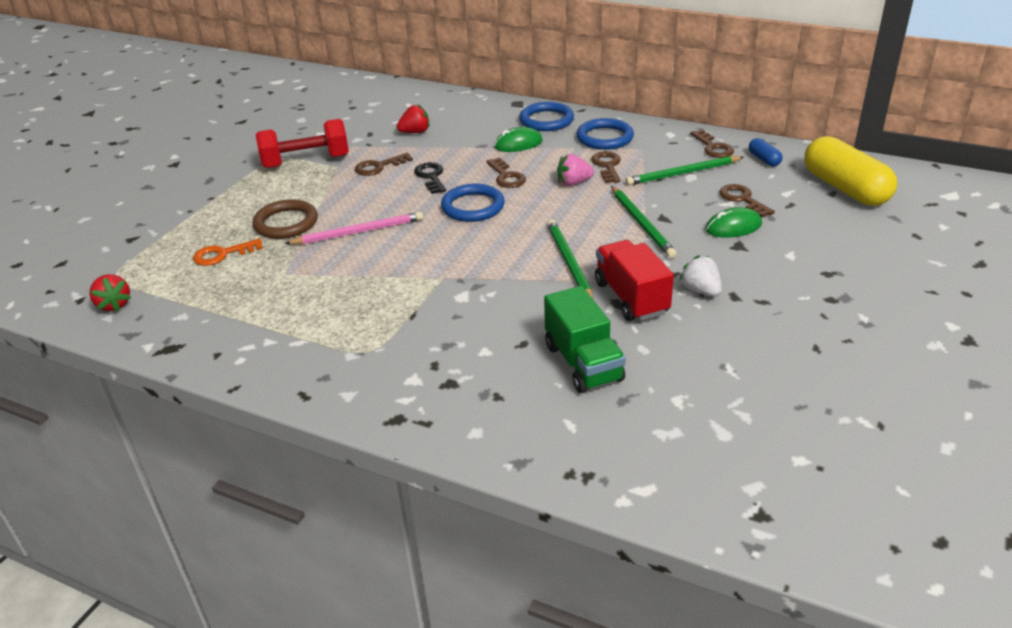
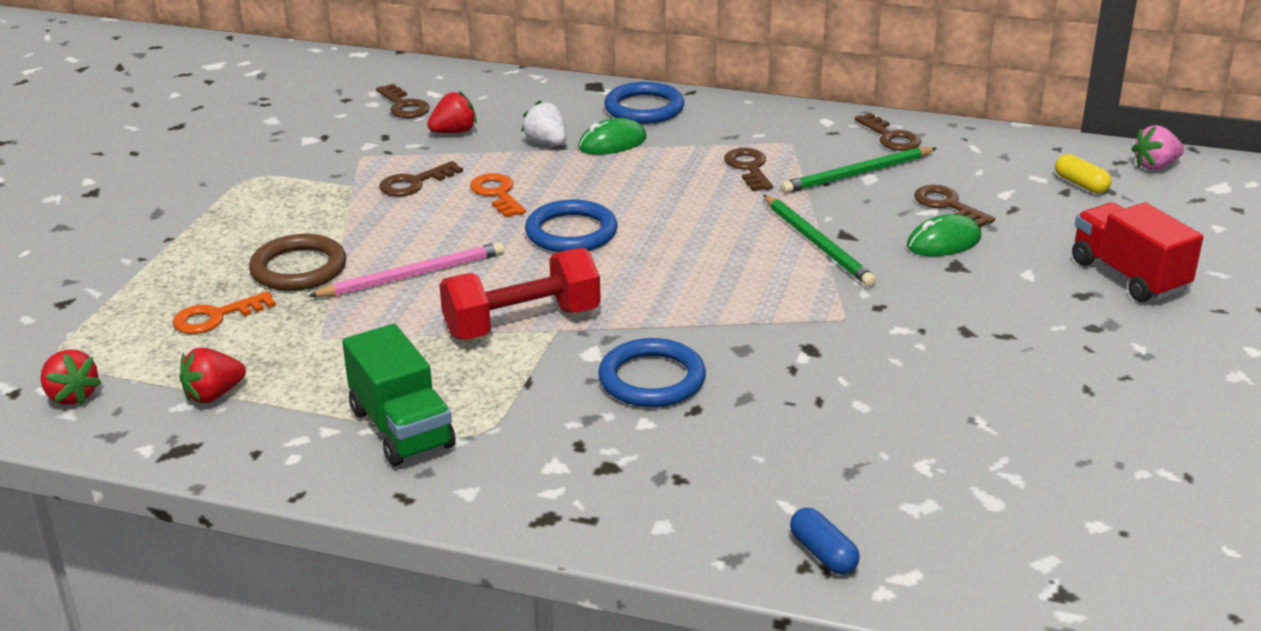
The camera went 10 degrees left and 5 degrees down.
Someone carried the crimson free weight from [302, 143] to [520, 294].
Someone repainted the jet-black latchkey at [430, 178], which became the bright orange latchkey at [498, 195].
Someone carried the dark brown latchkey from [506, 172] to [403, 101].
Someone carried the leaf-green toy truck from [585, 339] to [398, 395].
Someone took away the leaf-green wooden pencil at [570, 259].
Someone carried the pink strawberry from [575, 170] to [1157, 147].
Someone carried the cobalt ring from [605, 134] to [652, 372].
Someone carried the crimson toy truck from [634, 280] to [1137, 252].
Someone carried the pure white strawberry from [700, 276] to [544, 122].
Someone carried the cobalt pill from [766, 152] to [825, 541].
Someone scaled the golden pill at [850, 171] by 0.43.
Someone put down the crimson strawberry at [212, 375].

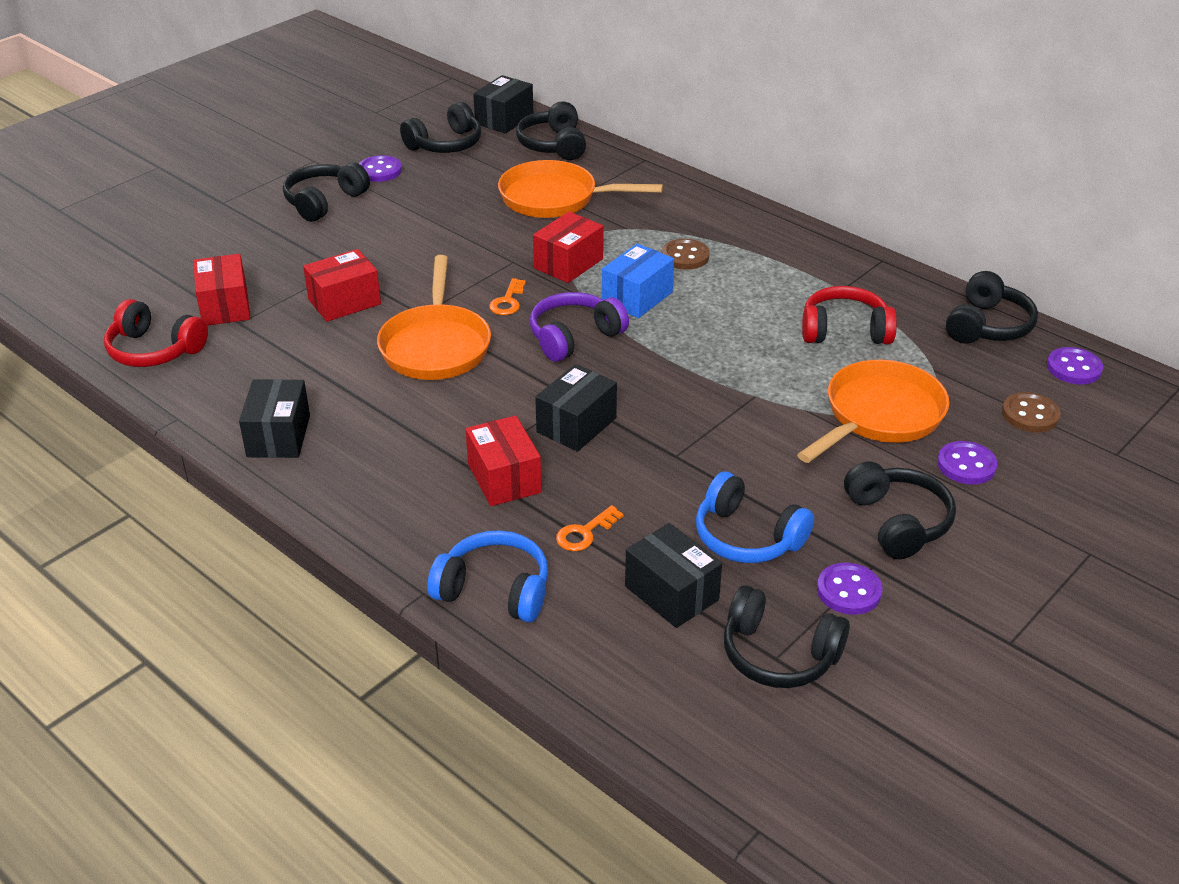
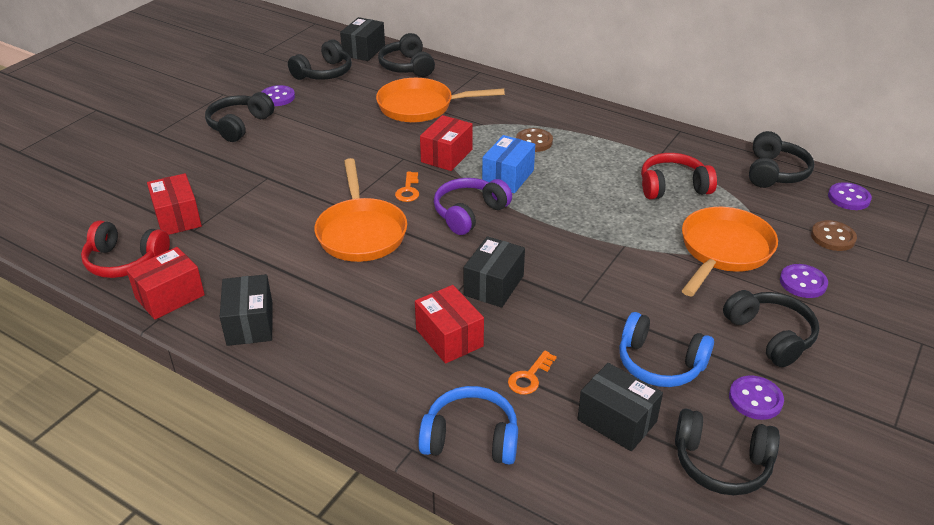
The camera went 10 degrees left and 0 degrees up.
Someone carried the crimson box from [342, 285] to [165, 283].

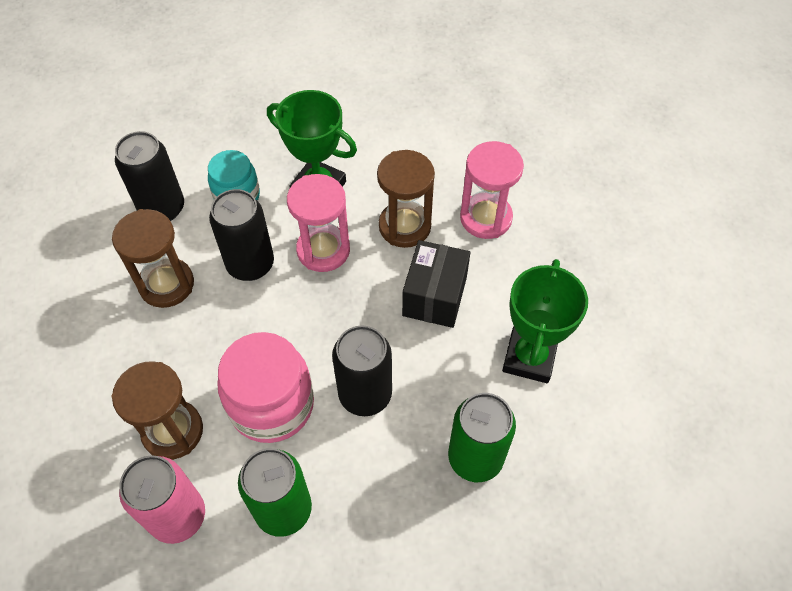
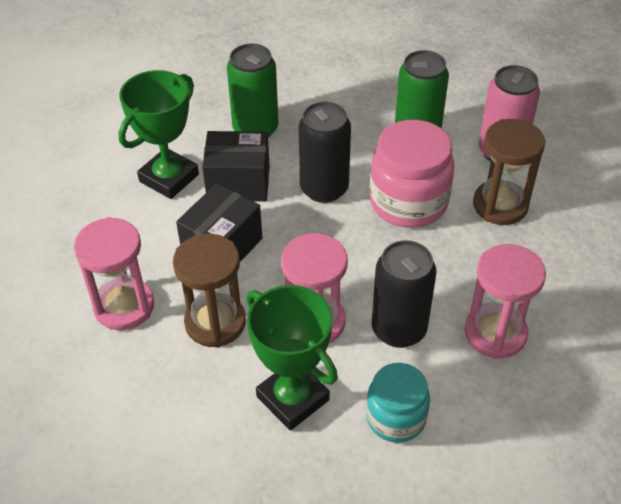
The camera went 160 degrees left and 10 degrees down.
Someone repainted the dark brown sandglass at [153, 258], which became the pink sandglass at [505, 301].
Someone took away the jet-black soda can at [149, 176].
Someone put down the jet-black box at [236, 166].

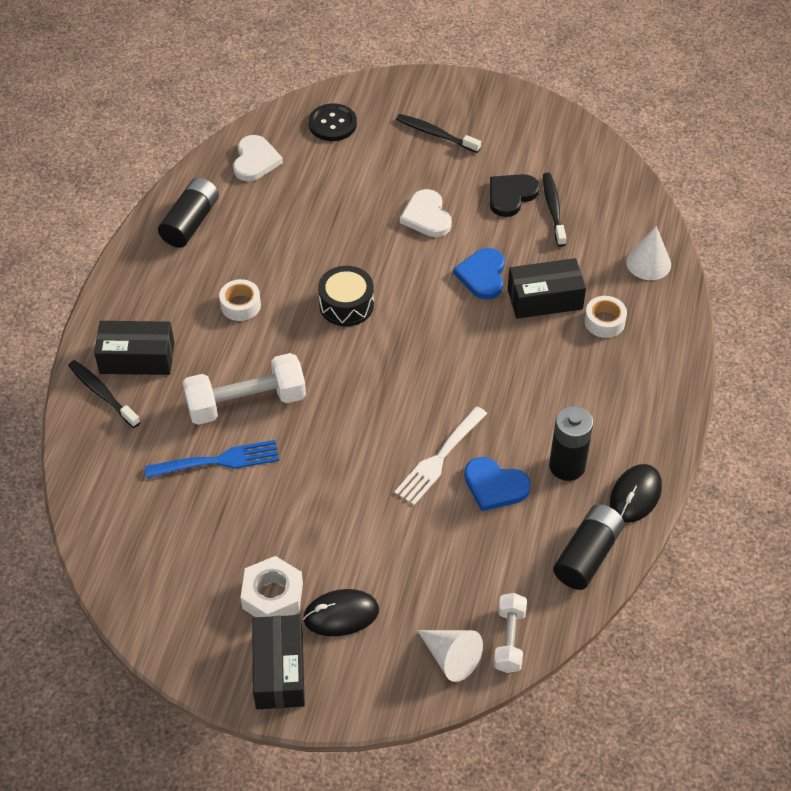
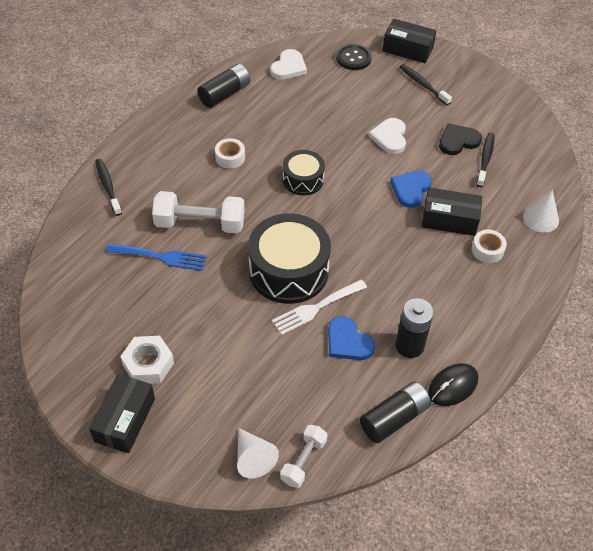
The camera went 20 degrees right and 0 degrees up.
Someone carried the jet-black box from [134, 348] to [409, 41].
Someone took away the jet-black computer mouse at [341, 612].
Someone put down the jet-black toy drum at [289, 258].

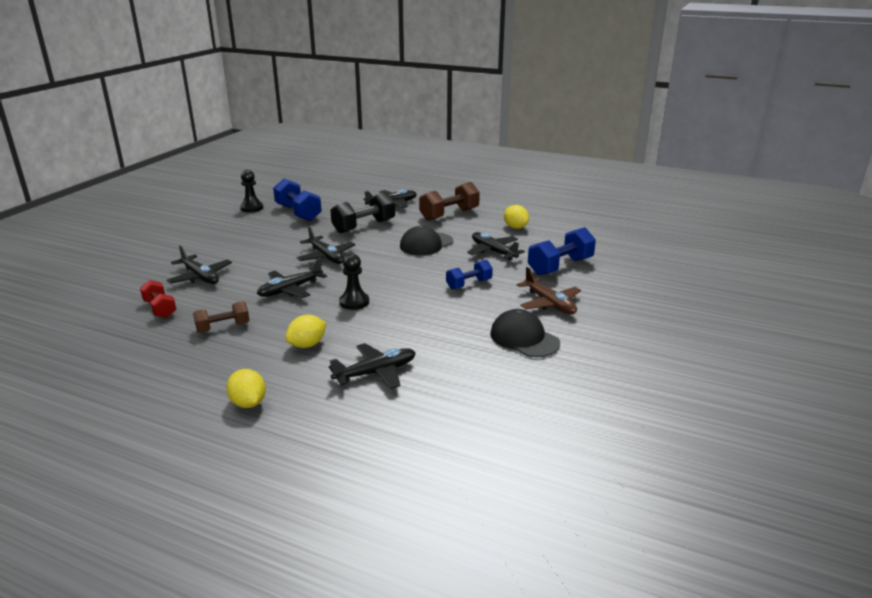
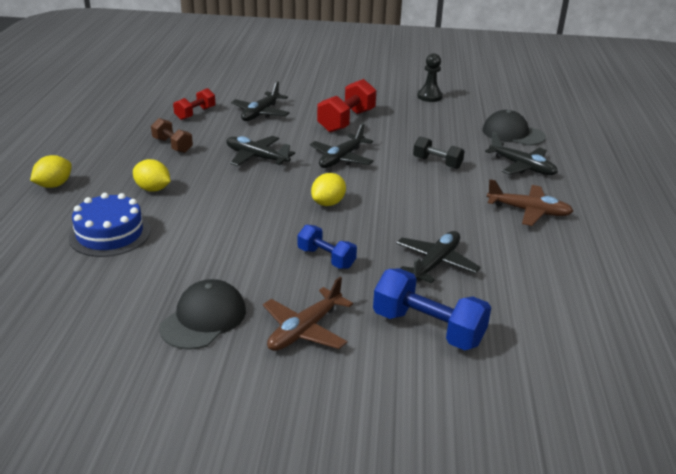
The camera went 70 degrees right and 5 degrees up.
Someone took away the cobalt free weight at [297, 199].
Someone swapped the jet-black aeroplane at [372, 366] for the cobalt gateau at [110, 225].
Someone scaled the jet-black free weight at [362, 213] by 0.61.
Someone took away the jet-black chess pawn at [354, 282].
Someone carried the jet-black peaked cap from [426, 240] to [514, 128].
Someone swapped the dark brown free weight at [449, 201] for the dark brown aeroplane at [530, 202].
Someone carried the golden lemon from [516, 217] to [328, 189].
Someone put down the crimson free weight at [346, 106].

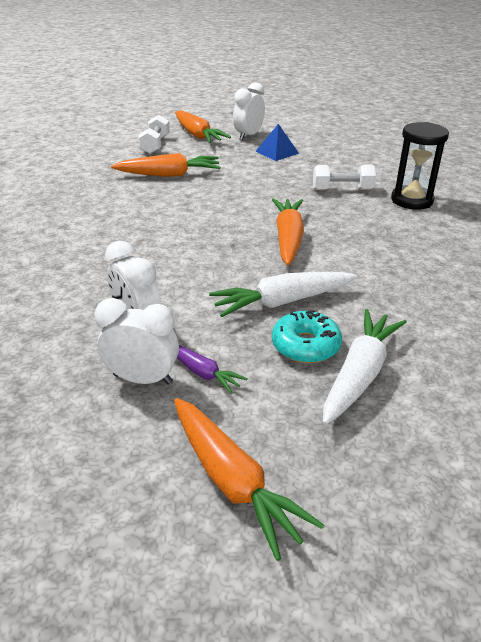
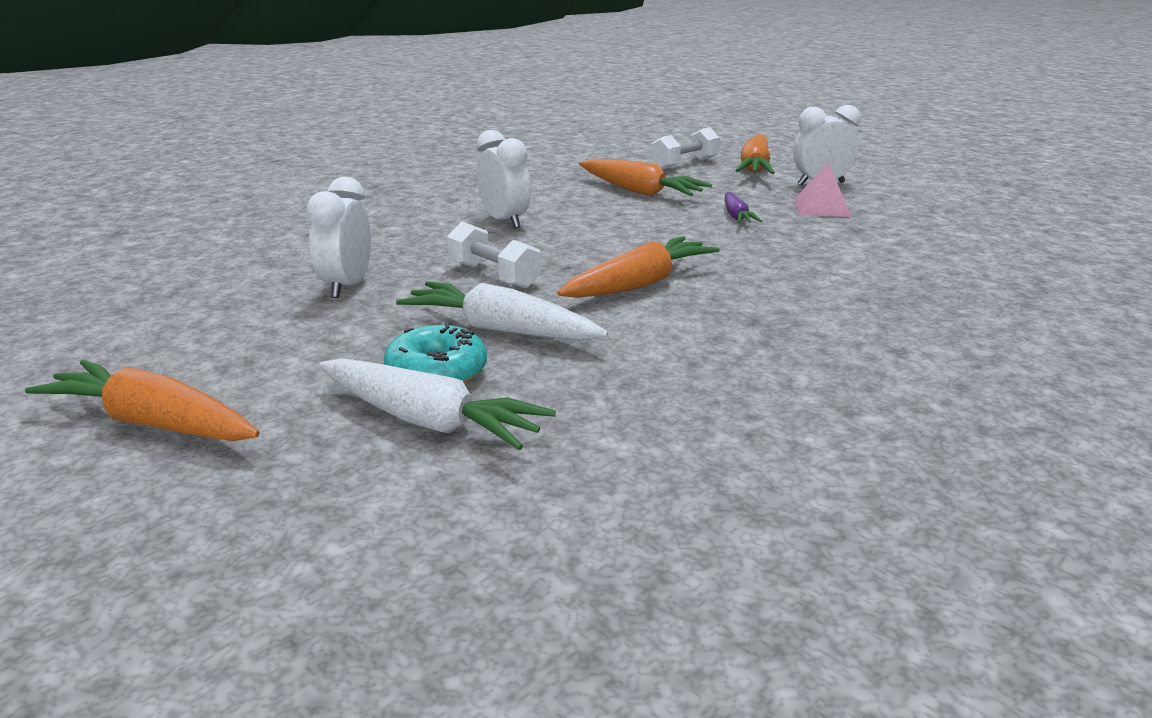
The camera went 45 degrees right and 10 degrees down.
Someone carried the pure white bedside clock from [136, 341] to [503, 179].
Someone rotated the bright orange carrot at [249, 479] by 105 degrees clockwise.
Someone carried the royal purple carrot from [212, 369] to [743, 207].
Someone repainted the cobalt solid pyramid at [277, 142], which became the pink solid pyramid at [822, 189].
Someone carried the pure white free weight from [344, 177] to [494, 254].
Someone rotated the pure white carrot at [365, 367] by 45 degrees clockwise.
Someone took away the jet-black sandglass at [420, 166].

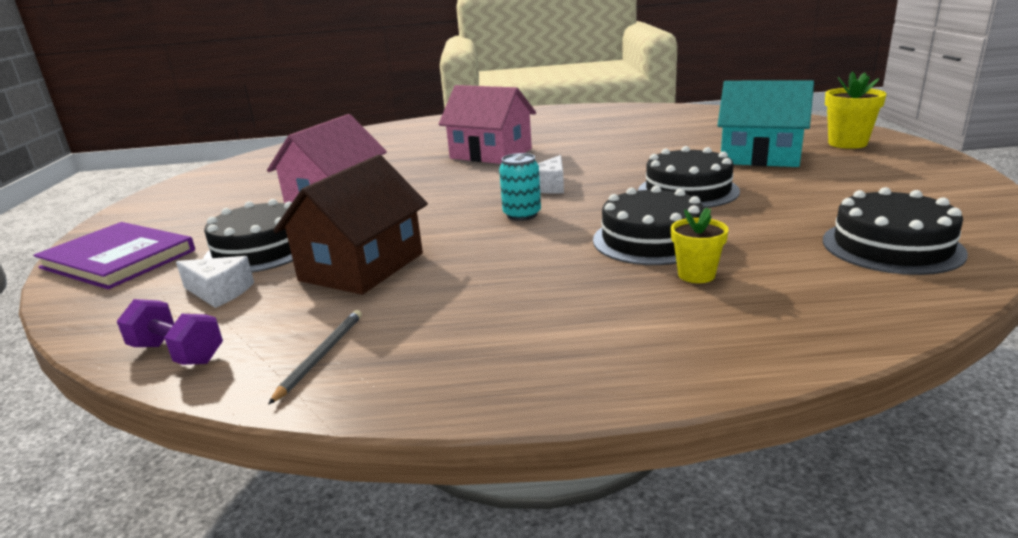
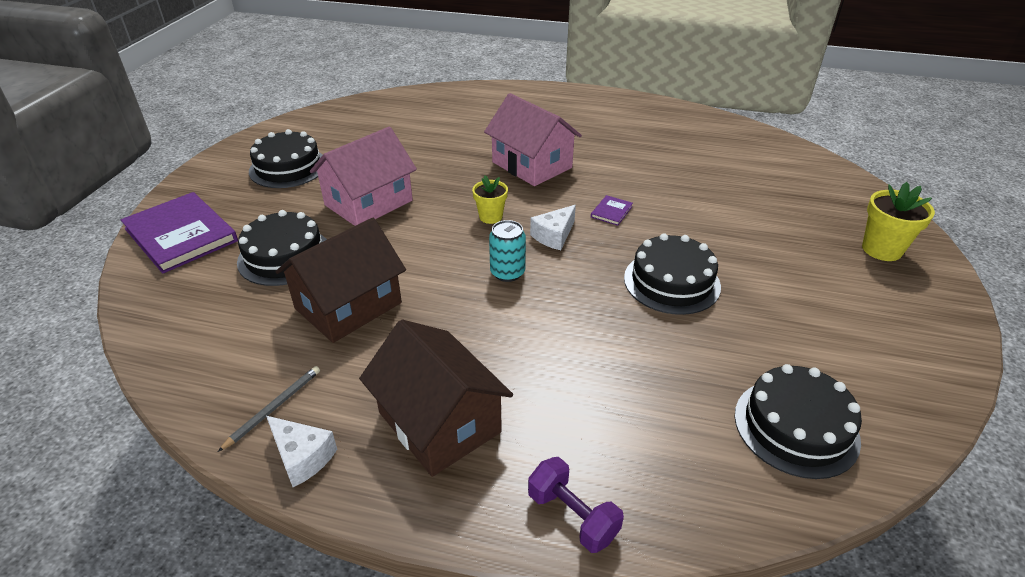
The camera went 15 degrees right and 15 degrees up.
Someone carried the royal purple free weight from [170, 332] to [576, 505].
Someone carried the pure white cheese from [215, 282] to [301, 451].
Someone carried the jet-black gateau from [648, 225] to [285, 158].
Someone carried the golden flower pot from [700, 245] to [490, 199].
Someone took away the aqua cottage at [765, 123].
Someone put down the dark brown cottage at [436, 398].
Someone put down the royal purple hardback at [612, 210].

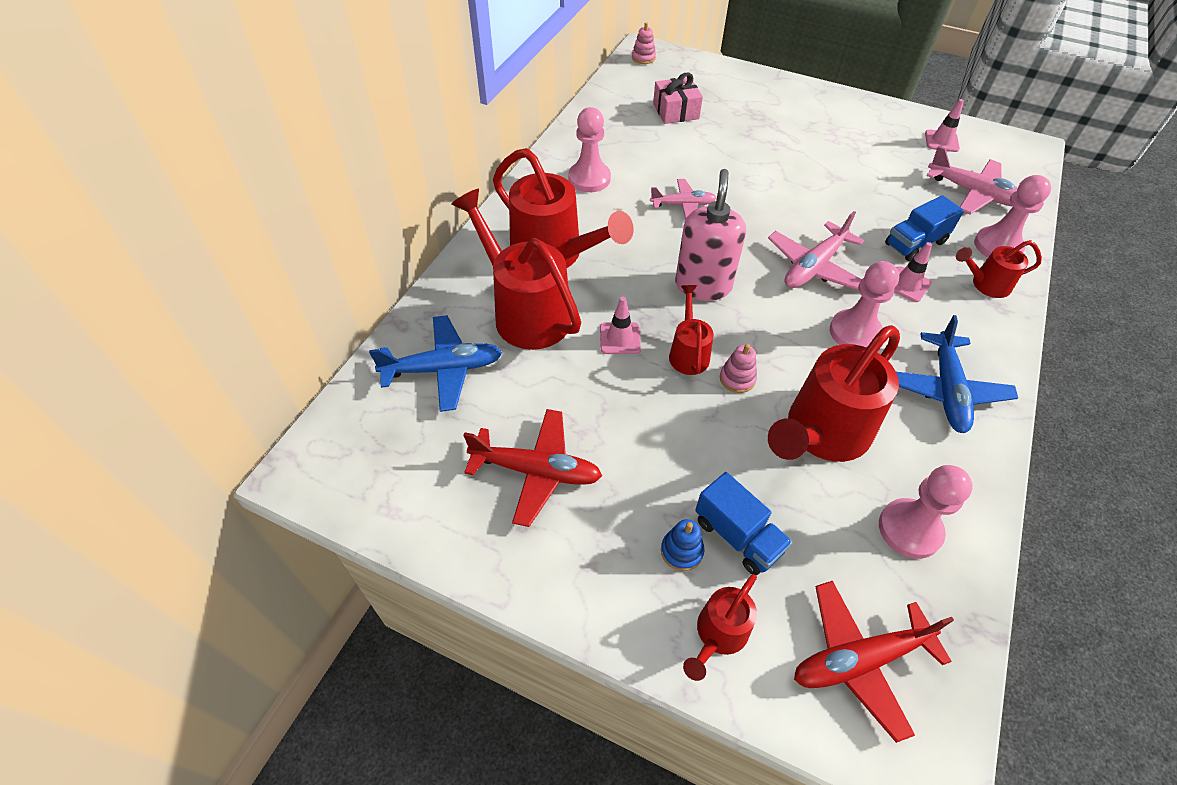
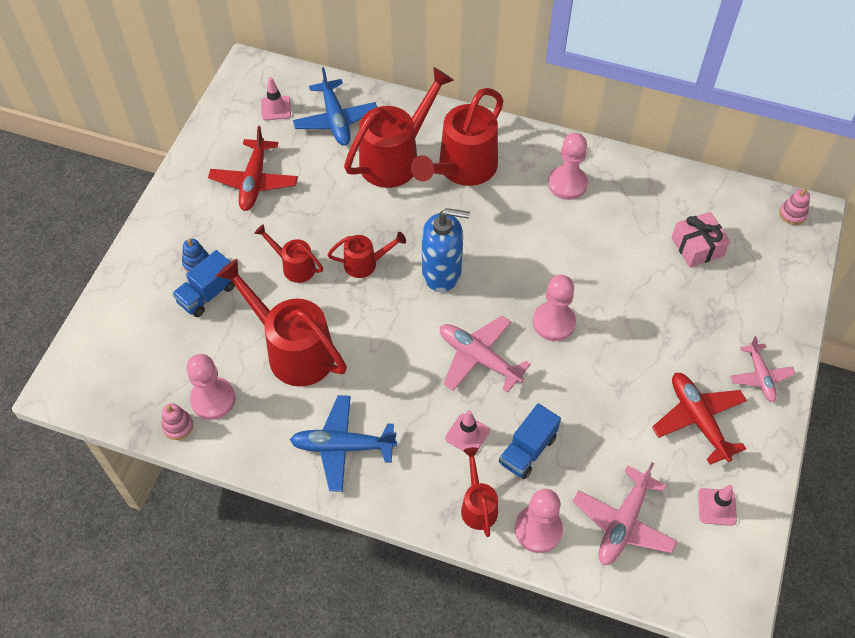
The camera went 85 degrees right and 5 degrees up.
Someone carried the pink road cone from [620, 325] to [276, 98].
Someone carried the pink aeroplane from [683, 199] to [762, 369].
Someone repainted the pink soap dispenser at [710, 235], which became the cobalt soap dispenser at [446, 250].
Someone carried the crimson watering can from [720, 627] to [288, 253].
Someone carried the pink ring stacker from [738, 368] to [177, 421].
Someone carried the crimson aeroplane from [874, 662] to [699, 419].
Someone carried the pink chess pawn from [864, 304] to [554, 308].
Someone rotated the cobalt toy truck at [924, 228] by 105 degrees counterclockwise.

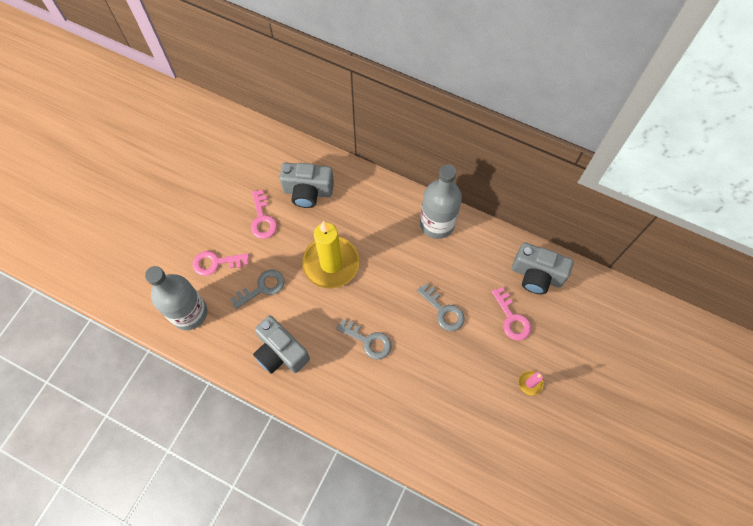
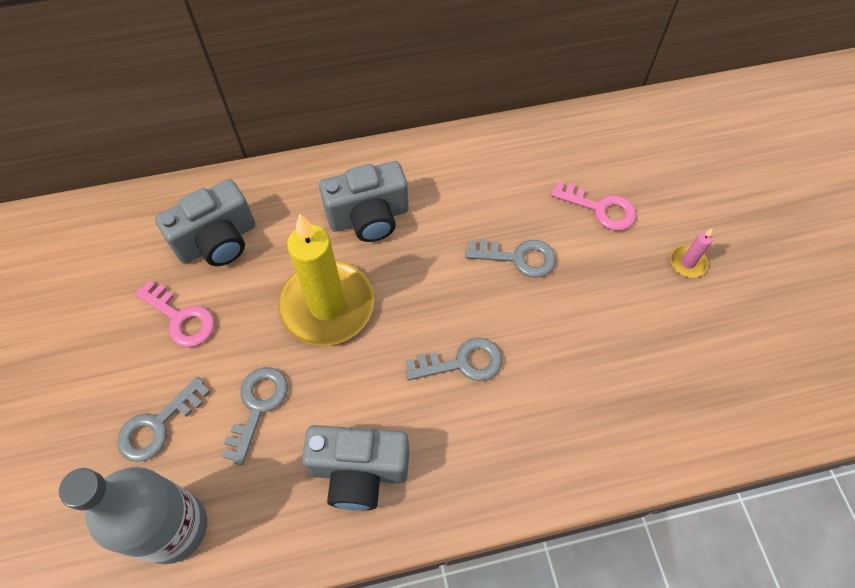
The camera went 40 degrees left and 5 degrees down.
Someone repainted the pink latchkey at [220, 263], which became the ash-grey latchkey at [163, 419].
Someone took away the ash-grey flask at [441, 201].
Someone carried the ash-grey photo camera from [543, 268] to [363, 201].

